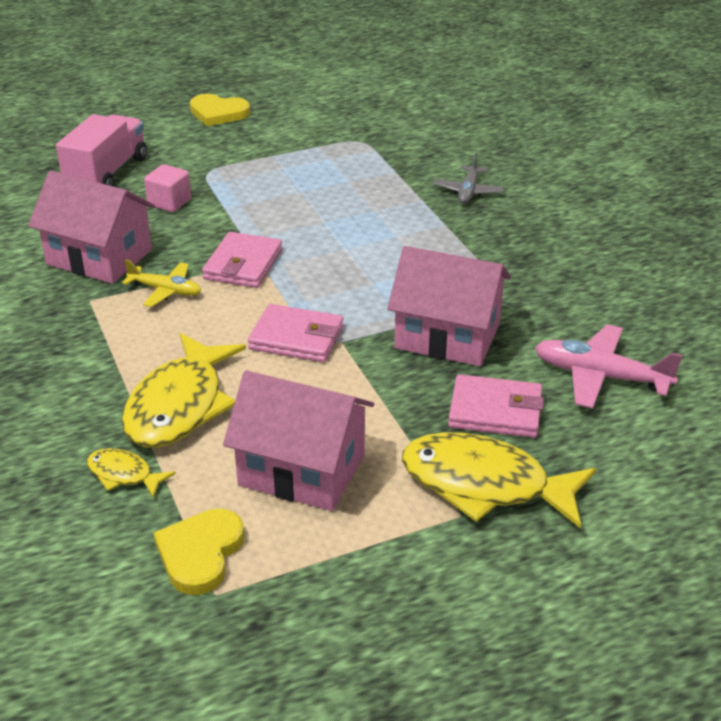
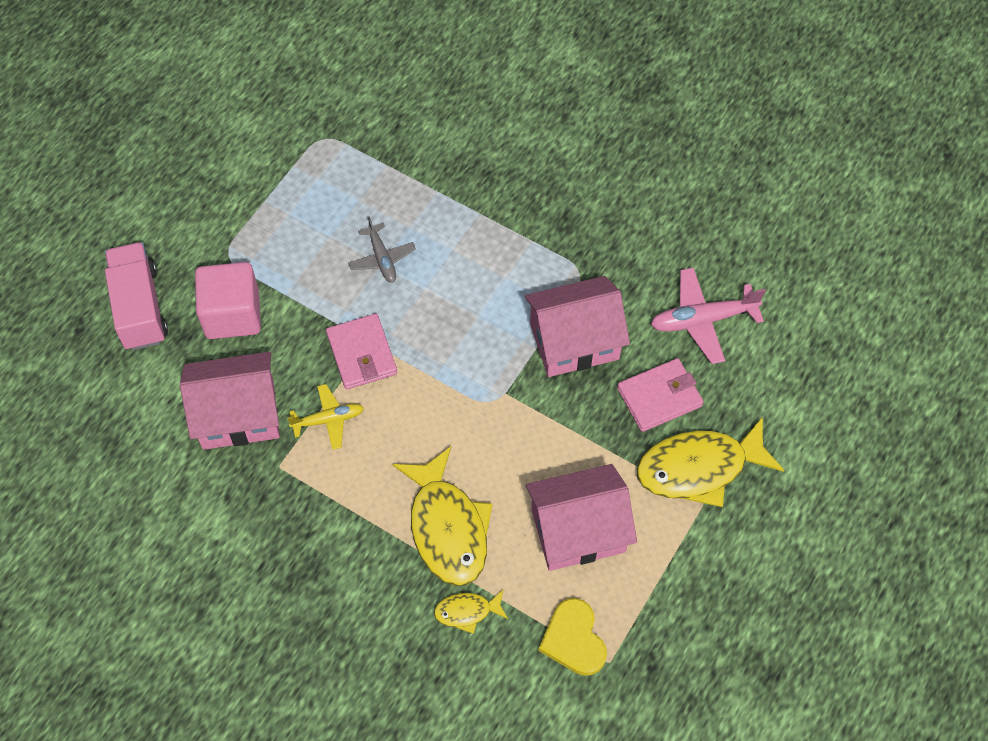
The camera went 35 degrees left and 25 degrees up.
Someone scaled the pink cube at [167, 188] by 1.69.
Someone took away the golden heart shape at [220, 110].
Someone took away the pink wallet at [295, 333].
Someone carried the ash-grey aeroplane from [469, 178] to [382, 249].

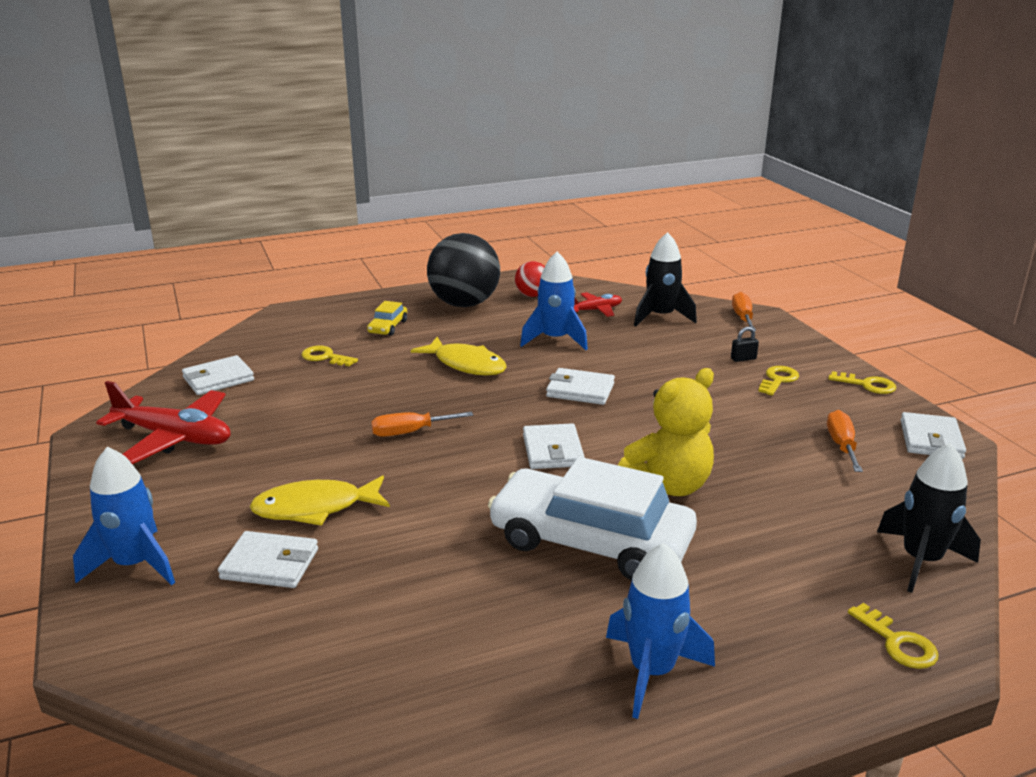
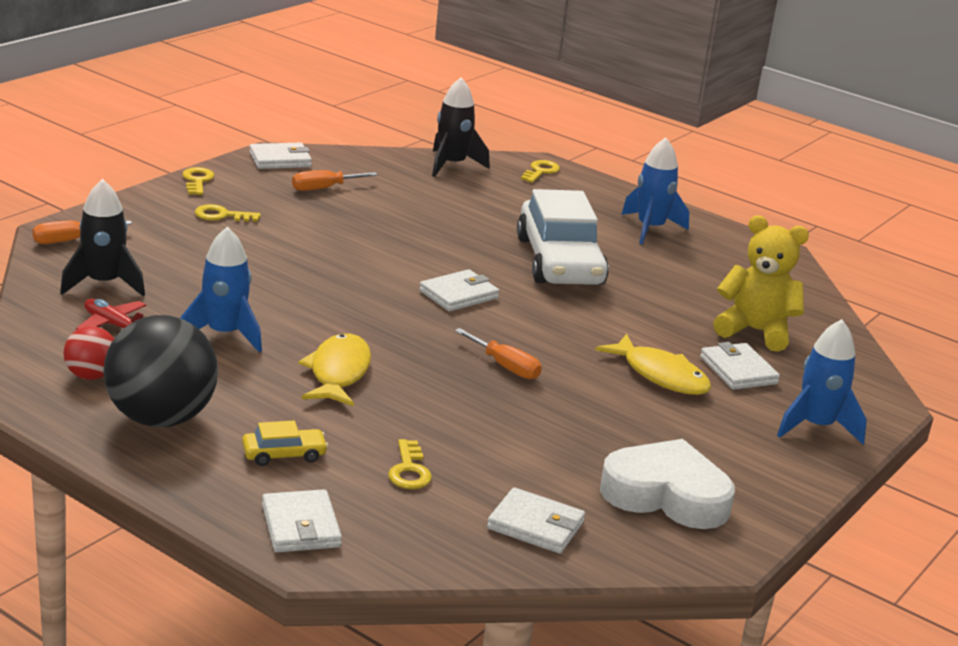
The camera went 125 degrees left and 0 degrees up.
Someone swapped the crimson aeroplane at [163, 422] for the pure white heart shape at [667, 484].
Someone carried the pure white wallet from [580, 386] to [302, 520].
Someone carried the golden teddy bear from [666, 432] to [761, 283].
Someone took away the jet-black small lock at [745, 344].

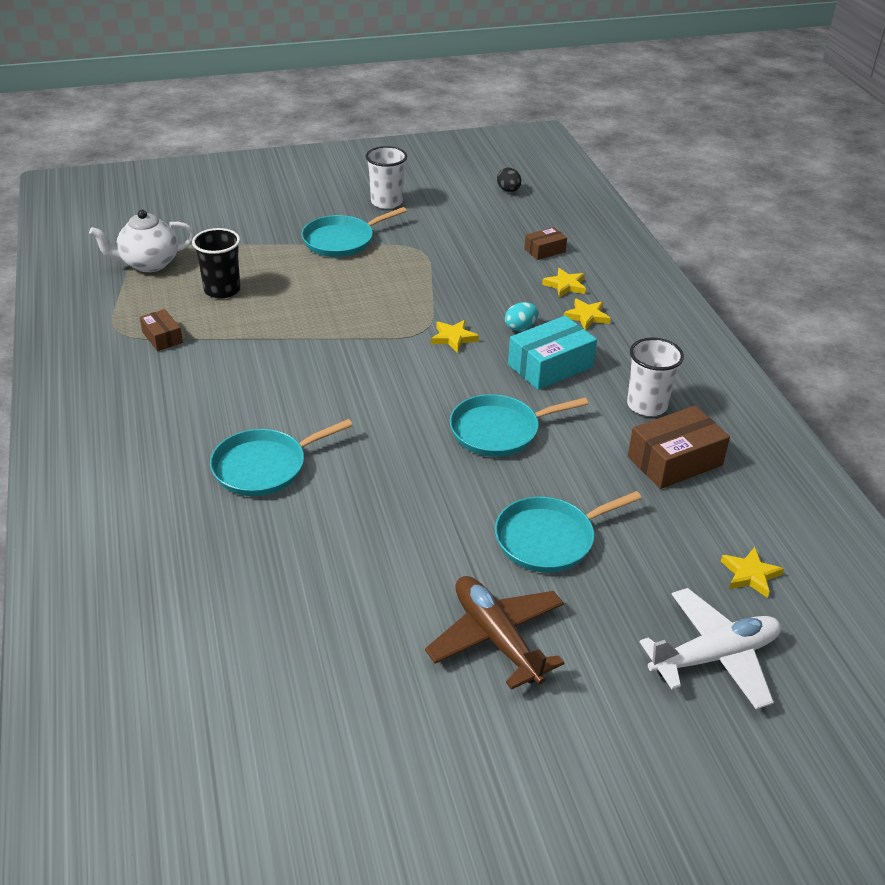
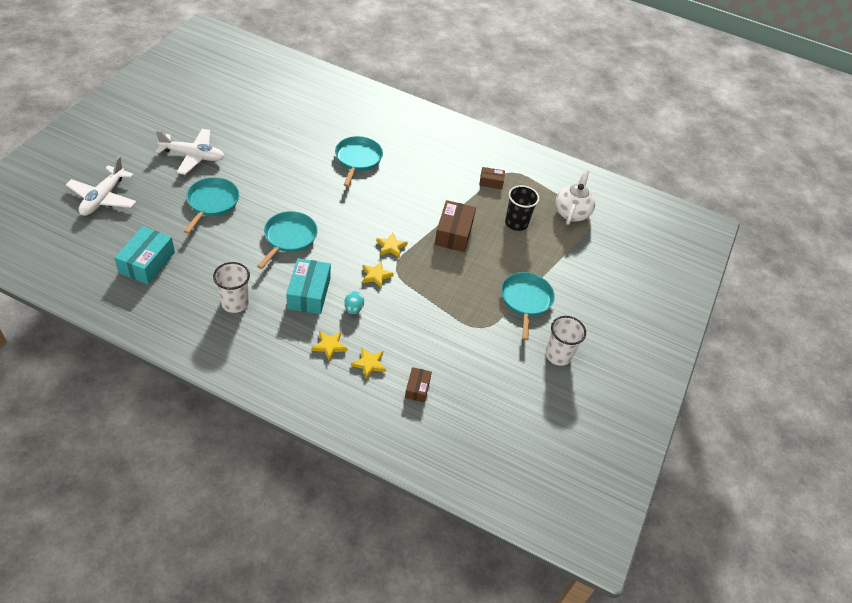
The camera went 125 degrees right and 10 degrees up.
Someone repainted the dark brown aeroplane at [495, 633], which became the pure white aeroplane at [190, 152].
Someone took away the jet-black toy egg at [509, 180].
Someone carried the dark brown box from [679, 447] to [455, 226].
Someone carried the golden five-pointed star from [752, 572] to [392, 245].
Someone put down the aqua box at [144, 255].

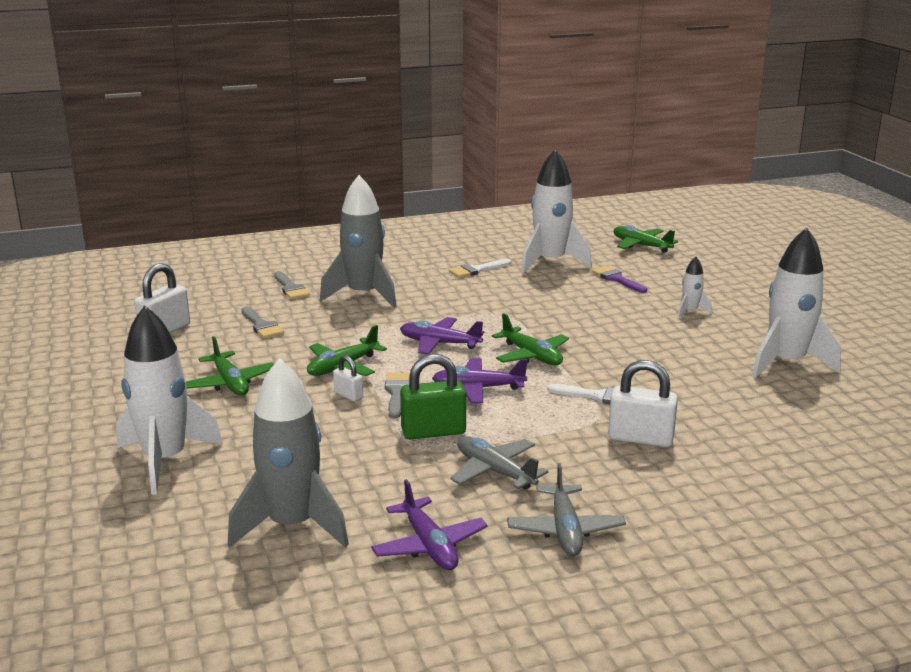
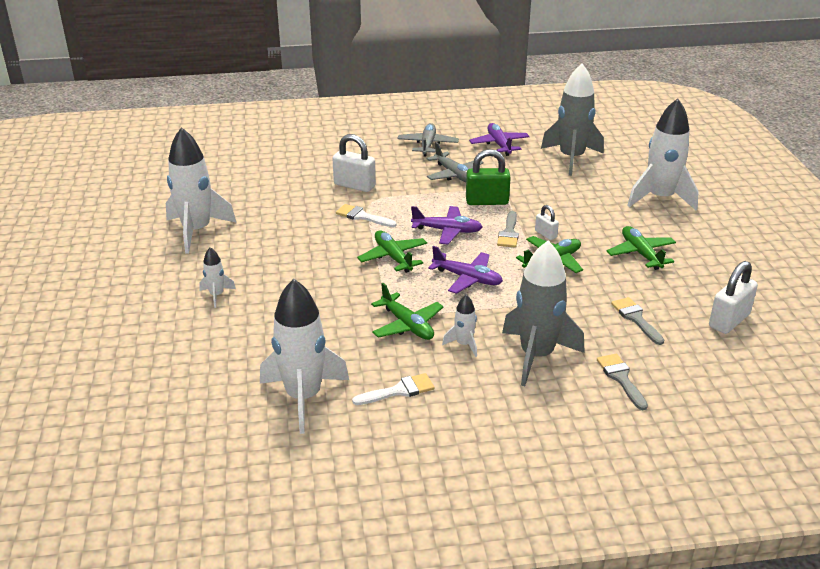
The camera went 170 degrees left and 10 degrees up.
Someone took away the royal purple brush at [619, 279].
Someone carried the leaf-green aeroplane from [646, 239] to [407, 311].
Someone put down the pure white rocket at [459, 326].

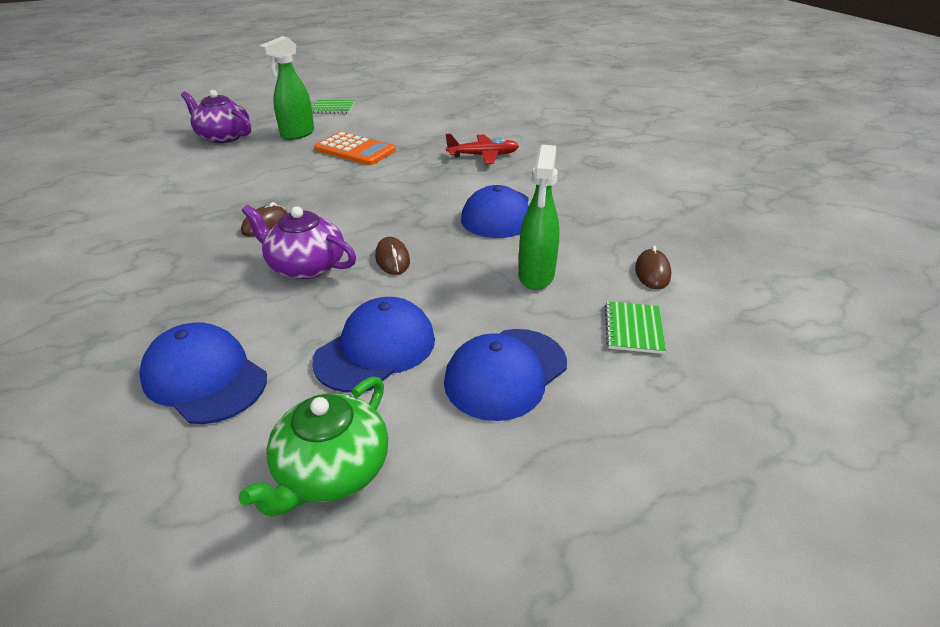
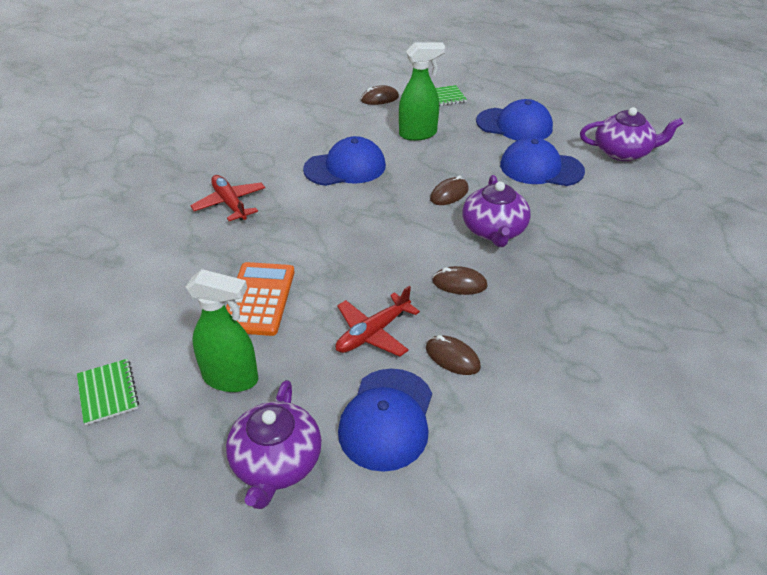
The camera went 115 degrees left and 5 degrees up.
Someone carried the cobalt peaked cap from [203, 373] to [385, 420].
Someone repainted the leaf-green tea pot at [313, 447], which became the royal purple tea pot at [632, 134].
Someone put down the crimson aeroplane at [378, 321].
Someone put down the dark brown computer mouse at [453, 355].

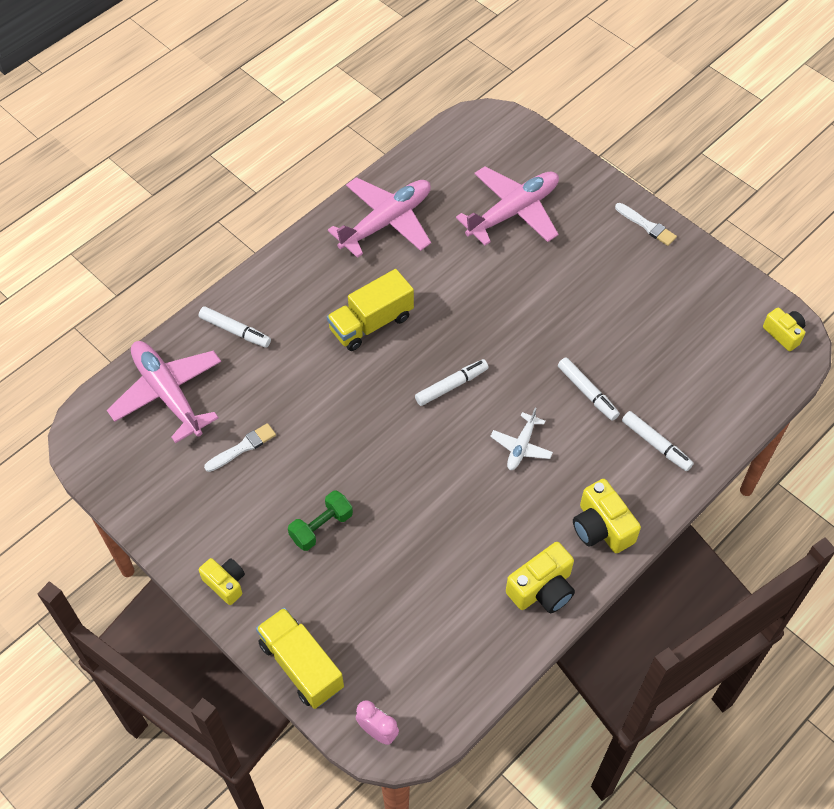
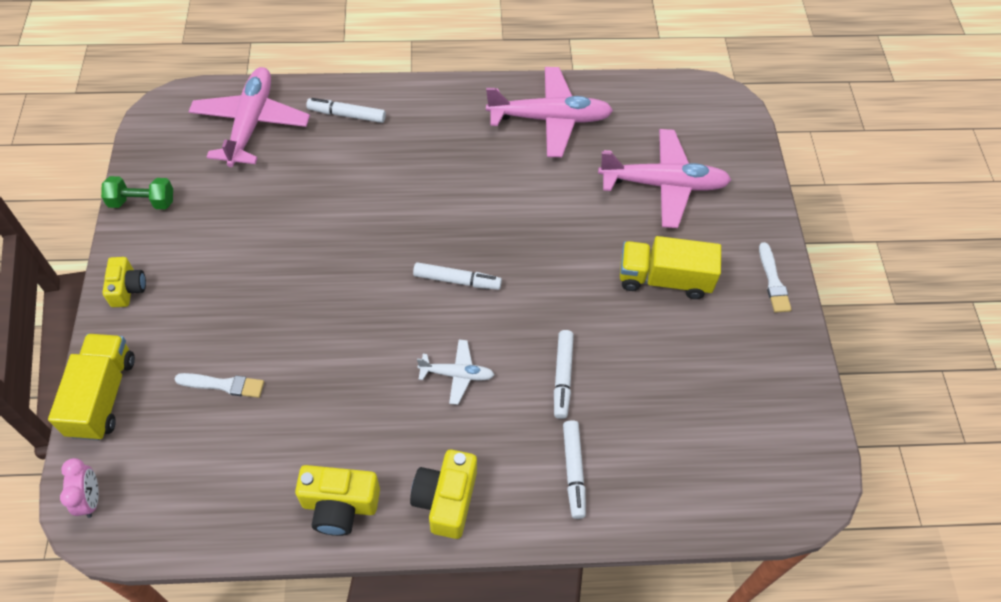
The camera went 40 degrees right and 0 degrees up.
Someone rotated the pure white felt pen at [235, 327] by 120 degrees clockwise.
Someone carried the pure white brush from [240, 447] to [219, 385].
Someone carried the leaf-green free weight from [320, 520] to [137, 192].
Someone carried the golden toy truck from [370, 310] to [670, 267].
Someone rotated the pure white aeroplane at [521, 439] by 150 degrees counterclockwise.
Someone took away the golden photo camera at [784, 329].

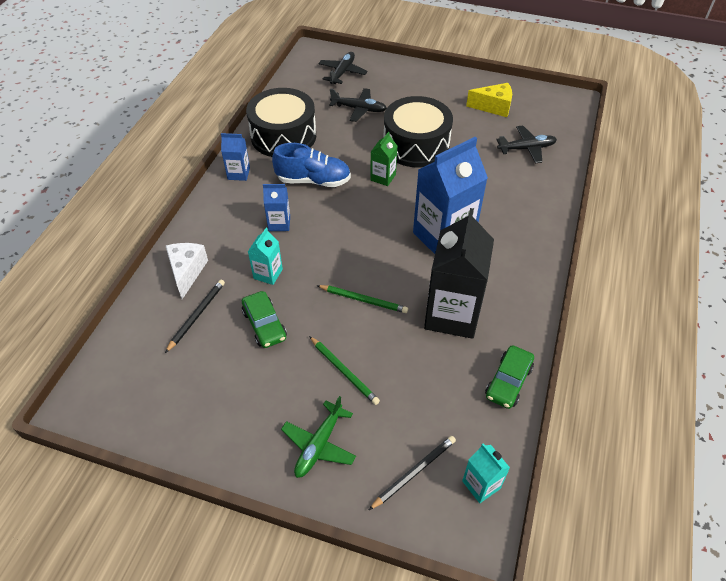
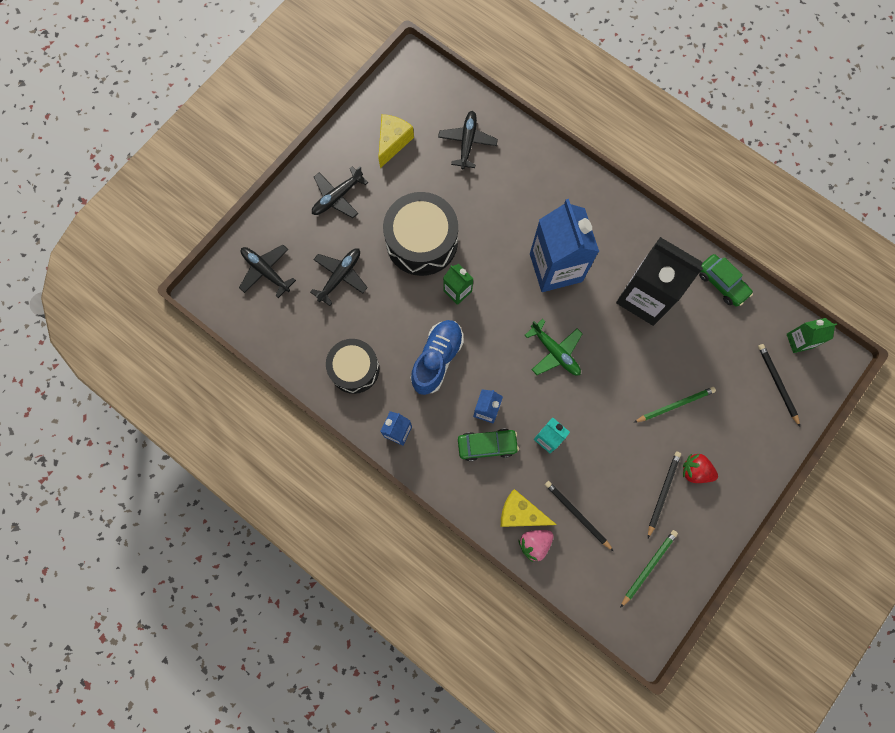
The camera went 70 degrees left and 25 degrees up.
Someone repainted the pure white cheese at [187, 271], which became the golden cheese at [529, 508].
Someone carried the leaf-green car from [264, 319] to [488, 445].
Someone scaled the jet-black toy drum at [281, 122] by 0.66.
Someone carried the leaf-green aeroplane from [318, 437] to [553, 347].
Someone carried the leaf-green wooden pencil from [362, 299] to [649, 569].
Someone repainted the aqua milk carton at [486, 473], which became the leaf-green milk carton at [812, 335].
Someone put down the jet-black aeroplane at [340, 192].
Someone put down the pink strawberry at [536, 546].
Someone put down the jet-black wooden pencil at [664, 495].
Someone put down the crimson strawberry at [700, 468].

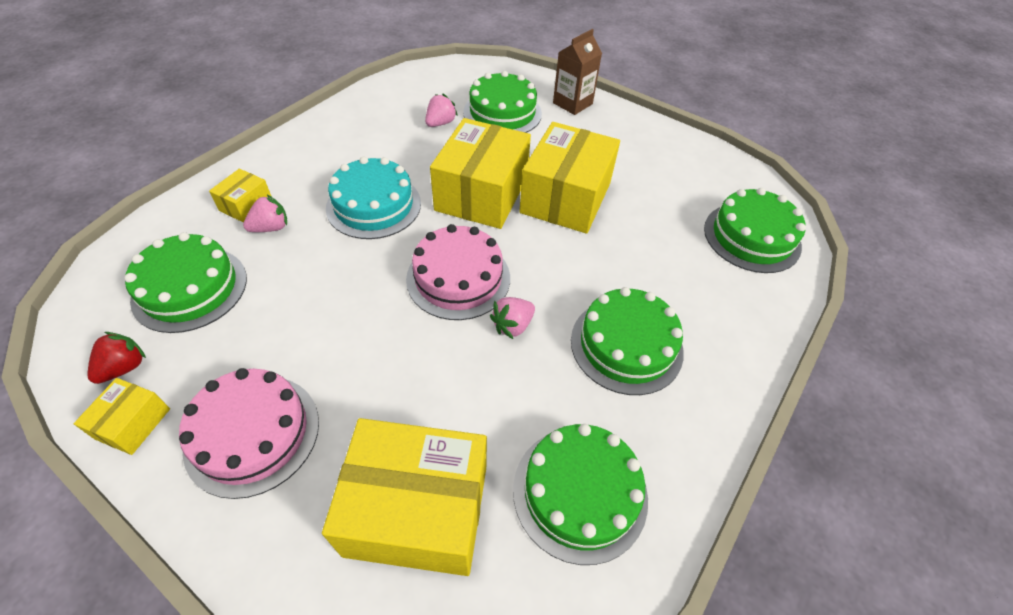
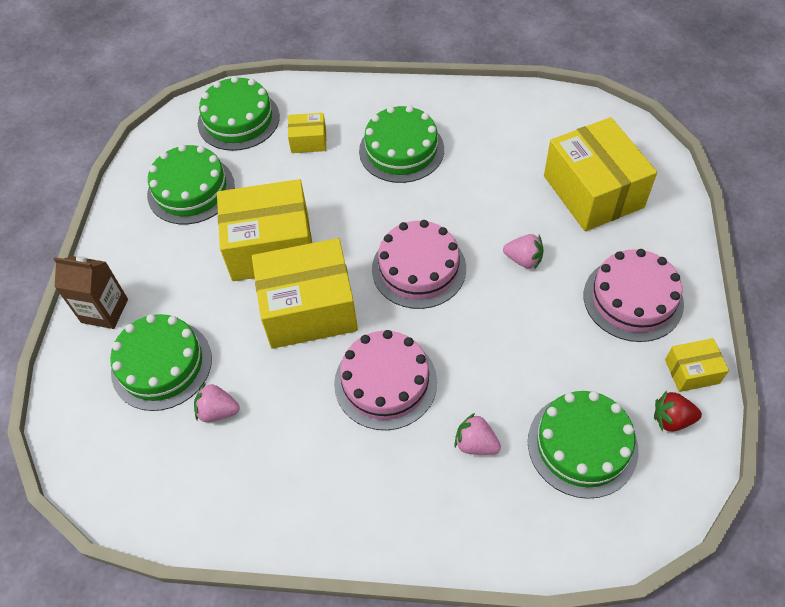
The camera went 115 degrees left and 5 degrees up.
Someone carried the golden box from [240, 196] to [307, 133].
Someone repainted the aqua gateau at [373, 198], which became the pink gateau at [385, 380].
Someone carried the pink strawberry from [512, 318] to [523, 252].
Someone carried the leaf-green gateau from [580, 494] to [191, 184].

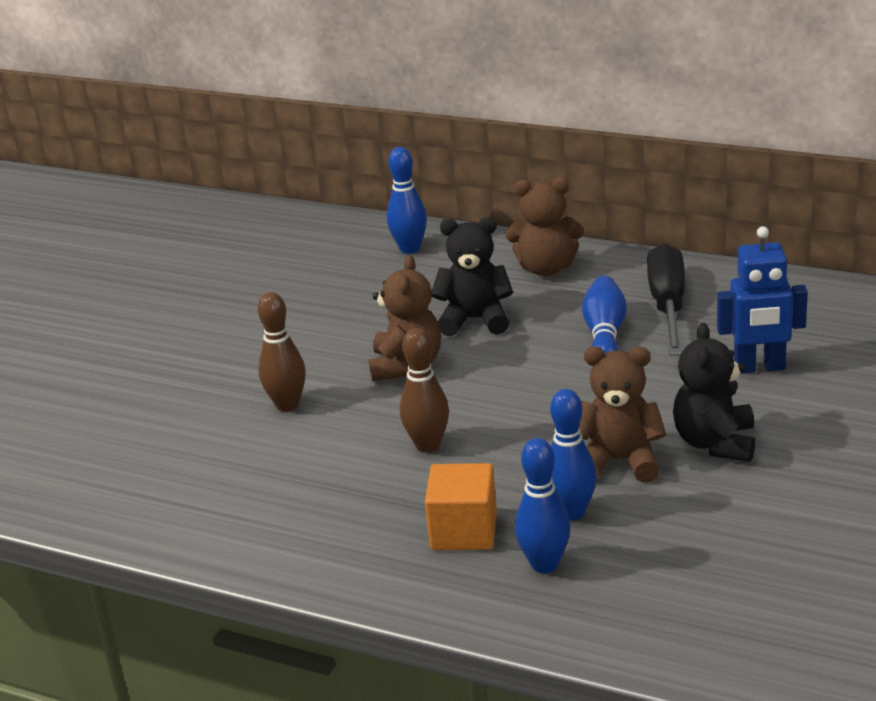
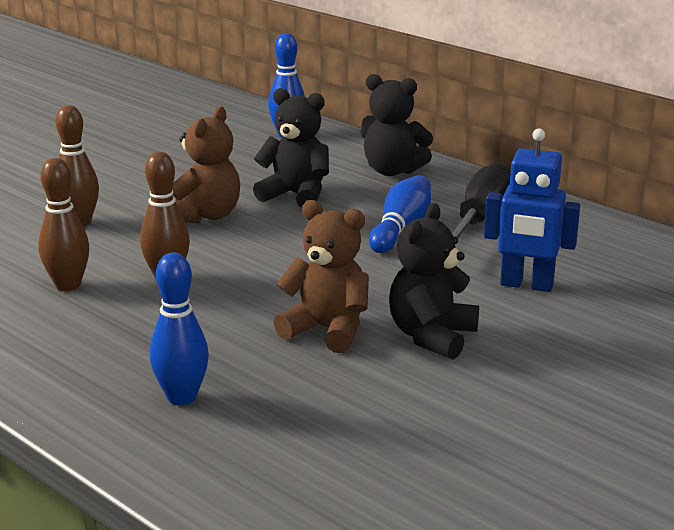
The camera went 15 degrees right and 5 degrees down.
Someone took away the bright orange cube at [461, 506].
Someone repainted the dark brown teddy bear at [545, 227], which became the jet-black teddy bear at [396, 125].
Someone took away the cobalt tenpin at [573, 455].
Someone put down the dark brown tenpin at [63, 224].

